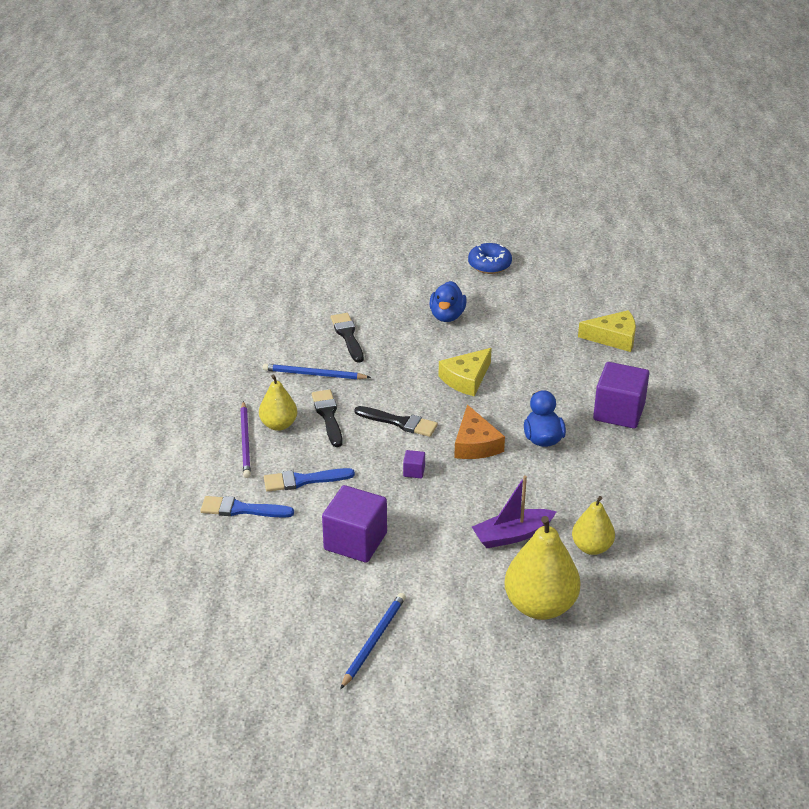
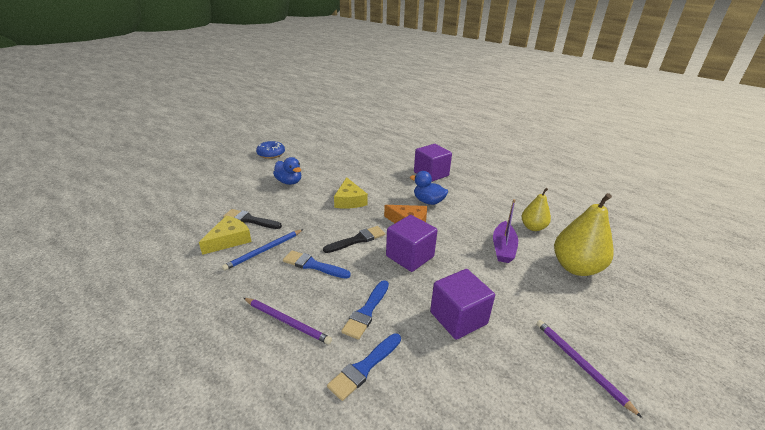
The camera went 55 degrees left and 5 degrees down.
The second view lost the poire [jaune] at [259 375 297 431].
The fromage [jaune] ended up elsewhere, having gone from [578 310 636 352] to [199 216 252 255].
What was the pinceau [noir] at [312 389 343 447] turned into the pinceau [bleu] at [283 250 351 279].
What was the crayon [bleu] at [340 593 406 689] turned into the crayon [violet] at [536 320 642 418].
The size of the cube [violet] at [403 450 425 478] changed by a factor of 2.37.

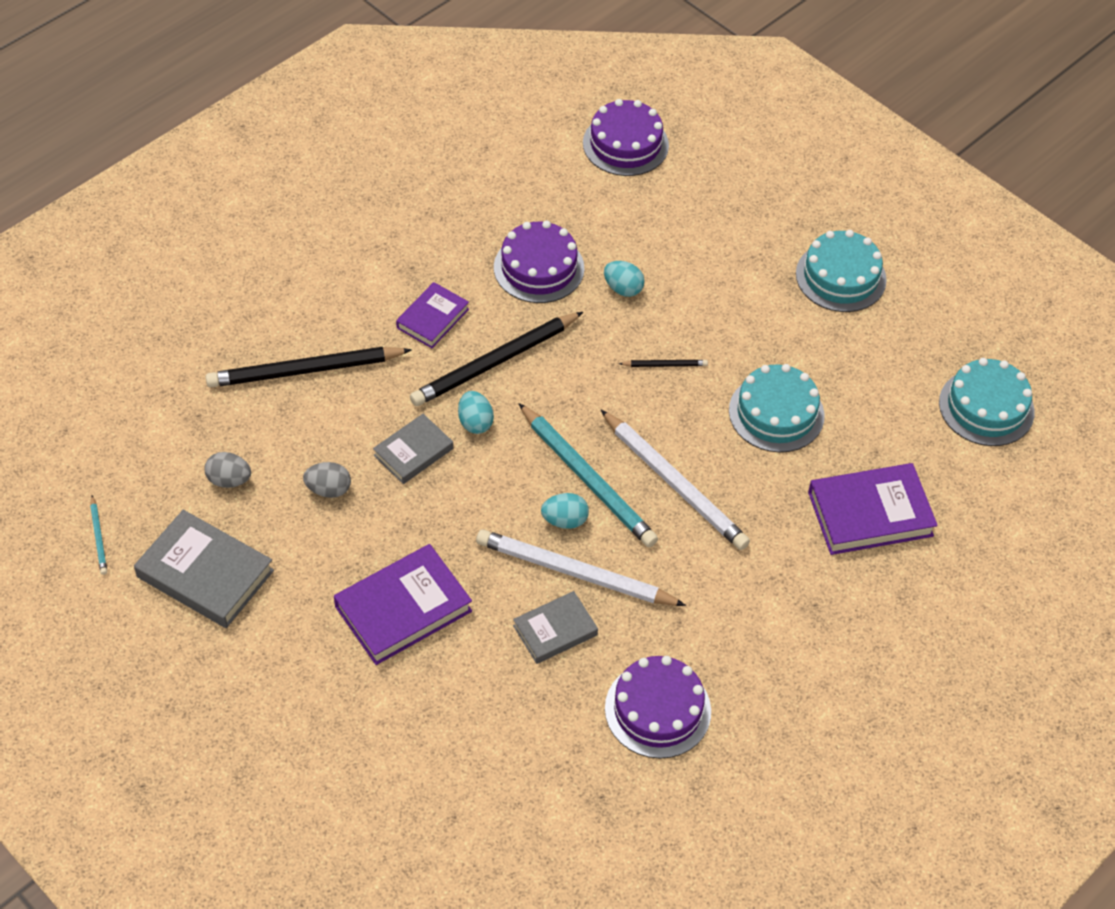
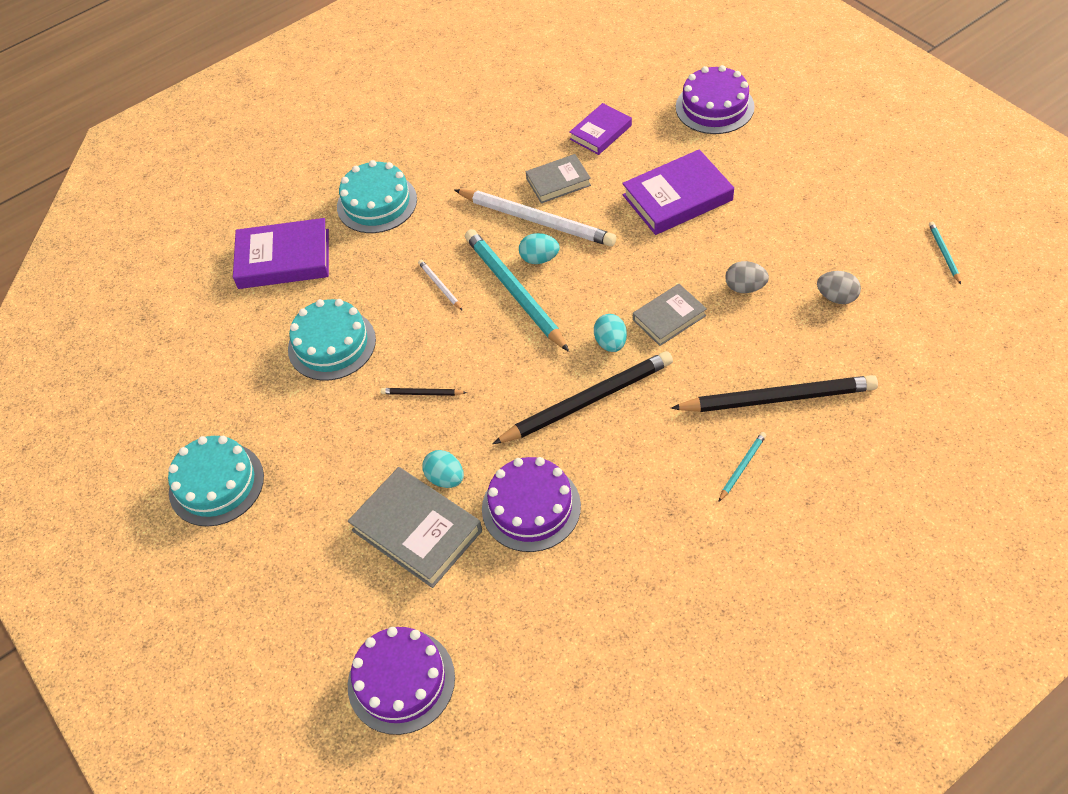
The camera went 165 degrees left and 0 degrees up.
The second view gained the crayon [turquoise] at [718 432 766 502].
The livre [gris] ended up elsewhere, having gone from [134 510 274 628] to [348 467 482 588].
The livre [violet] ended up elsewhere, having gone from [396 282 469 348] to [569 103 632 155].
The gâteau [violet] ended up elsewhere, having gone from [605 656 711 759] to [676 65 755 134].
The gâteau [turquoise] ended up elsewhere, having gone from [939 358 1035 446] to [337 160 417 233].
The size of the crayon [blanc] at [601 410 750 550] changed by a factor of 0.44.

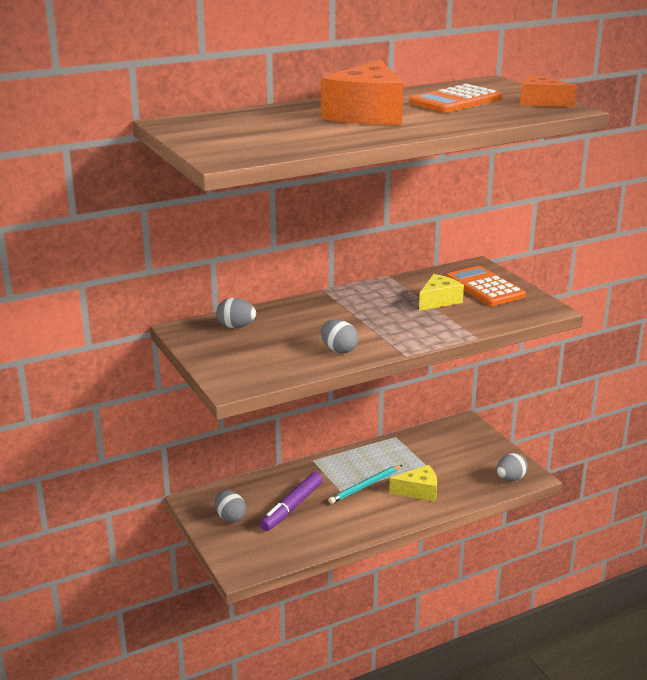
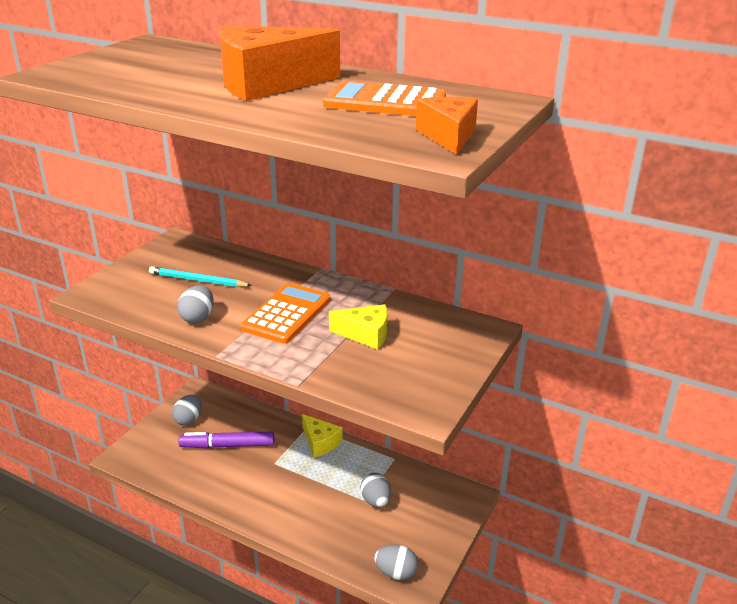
The camera went 55 degrees right and 5 degrees up.
The œuf [gris] ended up elsewhere, having gone from [216 298 256 328] to [360 473 391 508].
The crayon [turquoise] ended up elsewhere, having gone from [328 465 402 504] to [149 266 252 287].
The fromage [jaune] ended up elsewhere, having gone from [389 465 437 502] to [302 414 343 457].
The calculatrice [orange] ended up elsewhere, having gone from [446 266 526 306] to [241 283 330 344].

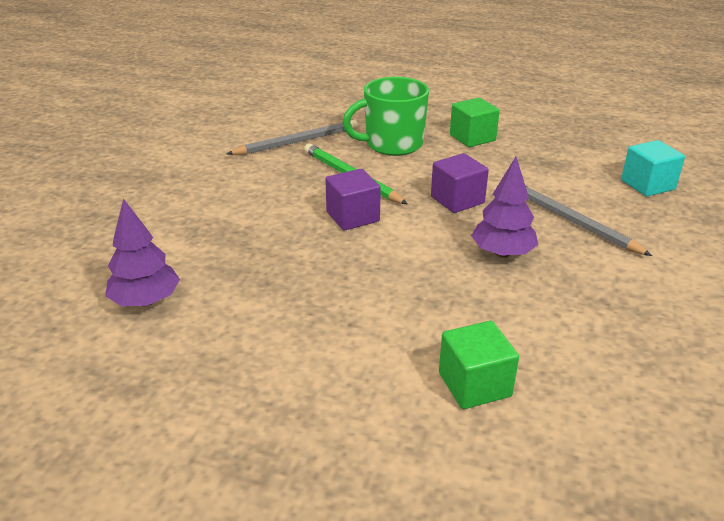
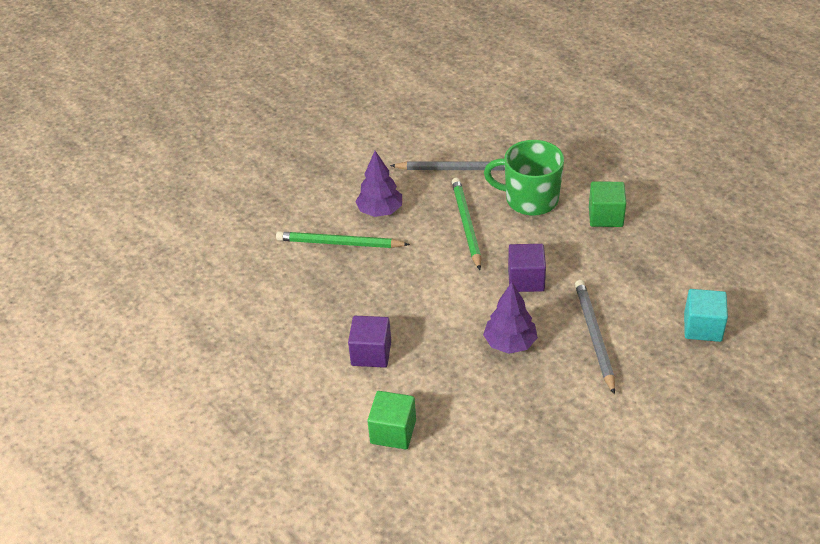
The camera went 35 degrees right and 10 degrees up.
The second view gained the crayon [vert] at [276 231 410 248].
The arbre [violet] ended up elsewhere, having gone from [105 198 180 306] to [355 151 402 217].
The cube [violet] ended up elsewhere, having gone from [325 169 381 231] to [348 316 391 368].

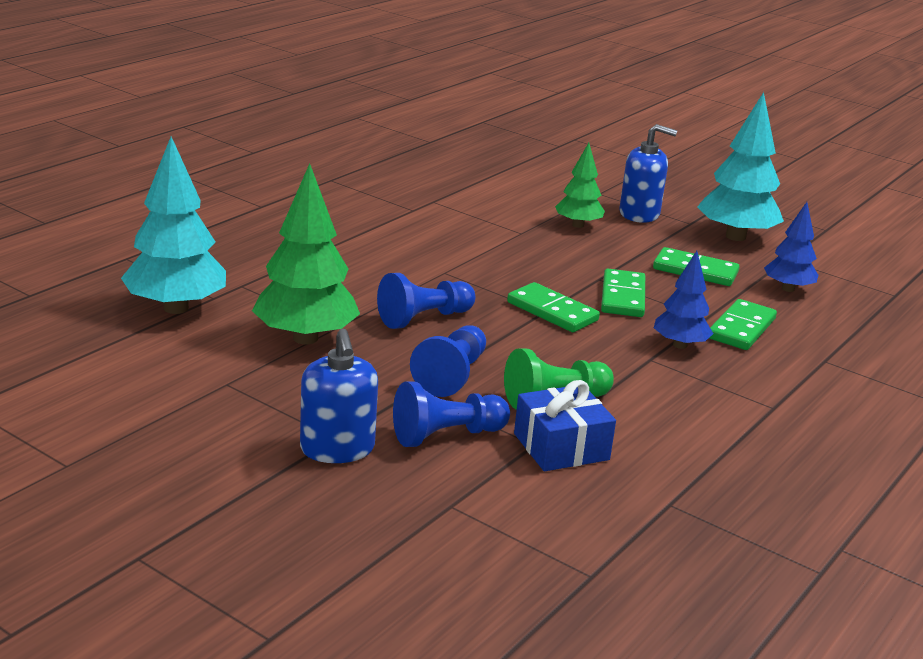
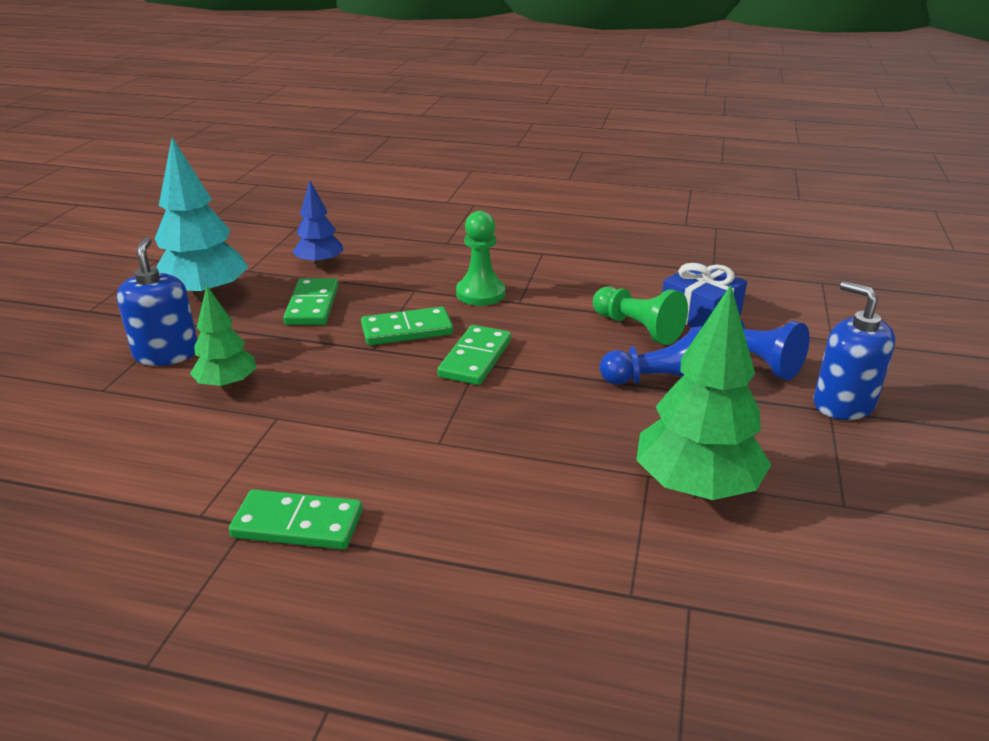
The camera went 110 degrees left and 5 degrees up.
The second view lost the arbre [turquoise] at [121 137 226 314].
The second view lost the pion [bleu] at [377 273 475 329].
The domino [vert] ended up elsewhere, having gone from [709 299 777 350] to [229 489 363 550].
Where the arbre [bleu] stood at [654 251 713 349], the pion [vert] came to stand at [456 211 505 306].
The distributeur de savon [bleu] at [300 329 378 463] ended up facing another way, 90 degrees counterclockwise from before.

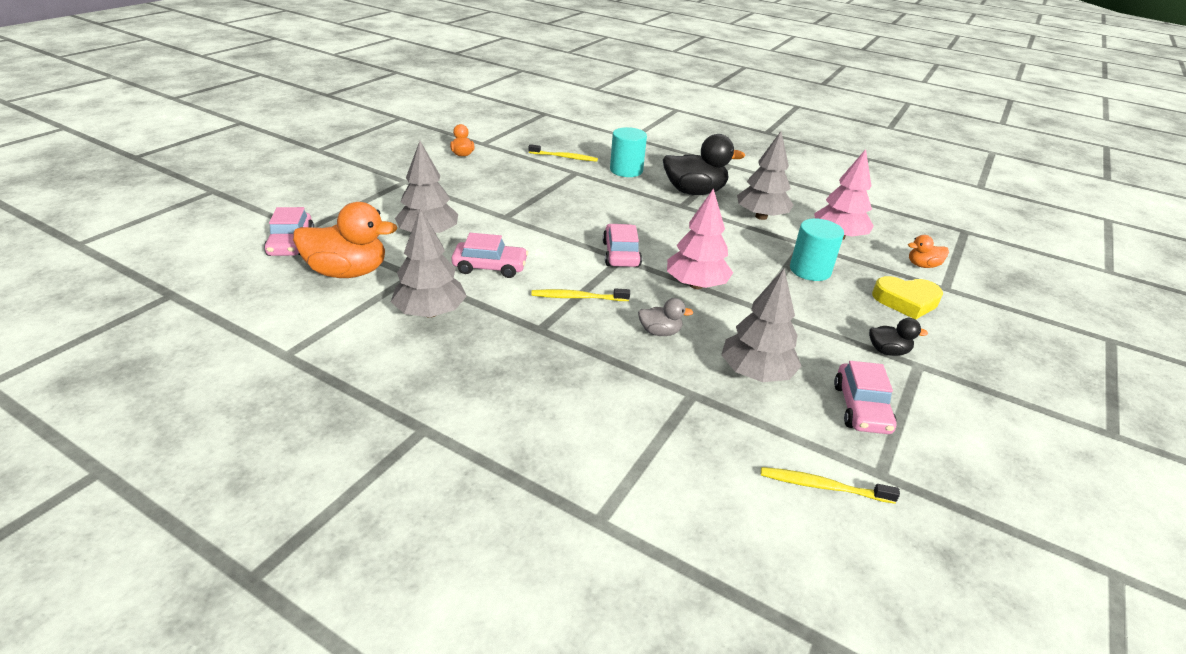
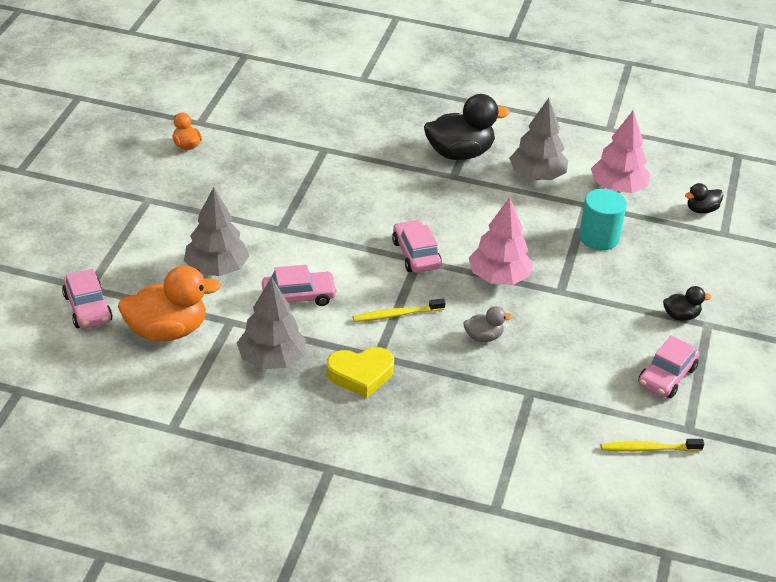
The camera went 15 degrees left and 5 degrees up.
The second view lost the brosse à dents [jaune] at [529 144 598 162].
The second view lost the cylindre [turquoise] at [610 127 647 177].
The second view lost the arbre [gris] at [721 269 801 382].
The cœur [jaune] ended up elsewhere, having gone from [872 276 943 320] to [327 347 394 398].
What was the canard [orange] at [908 235 949 268] turned into the canard [noir] at [685 183 723 214].
The voiture [rose] at [834 361 897 434] ended up facing another way, 45 degrees clockwise from before.

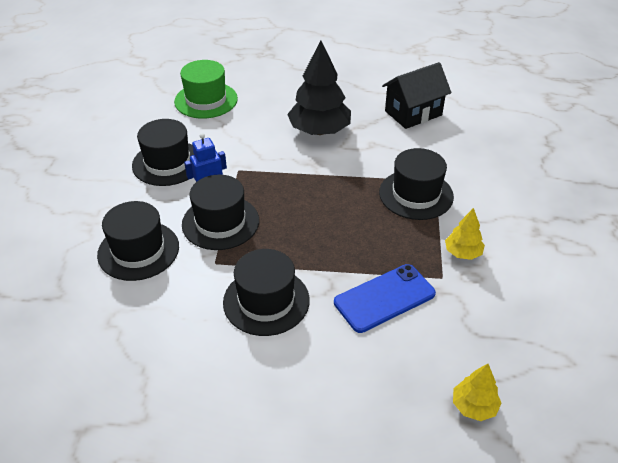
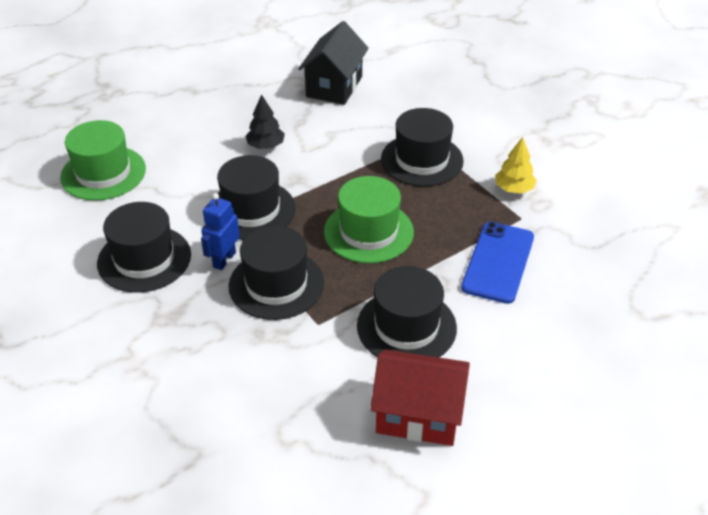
The camera went 40 degrees left and 0 degrees up.
The second view lost the arbre [jaune] at [453 364 502 421].
The second view gained the chapeau [vert] at [324 176 414 263].
The second view gained the maison [rouge] at [370 349 470 446].
The chapeau [noir] ended up elsewhere, having gone from [97 201 179 281] to [217 155 296 240].
The size of the arbre [noir] at [287 40 351 135] changed by a factor of 0.51.

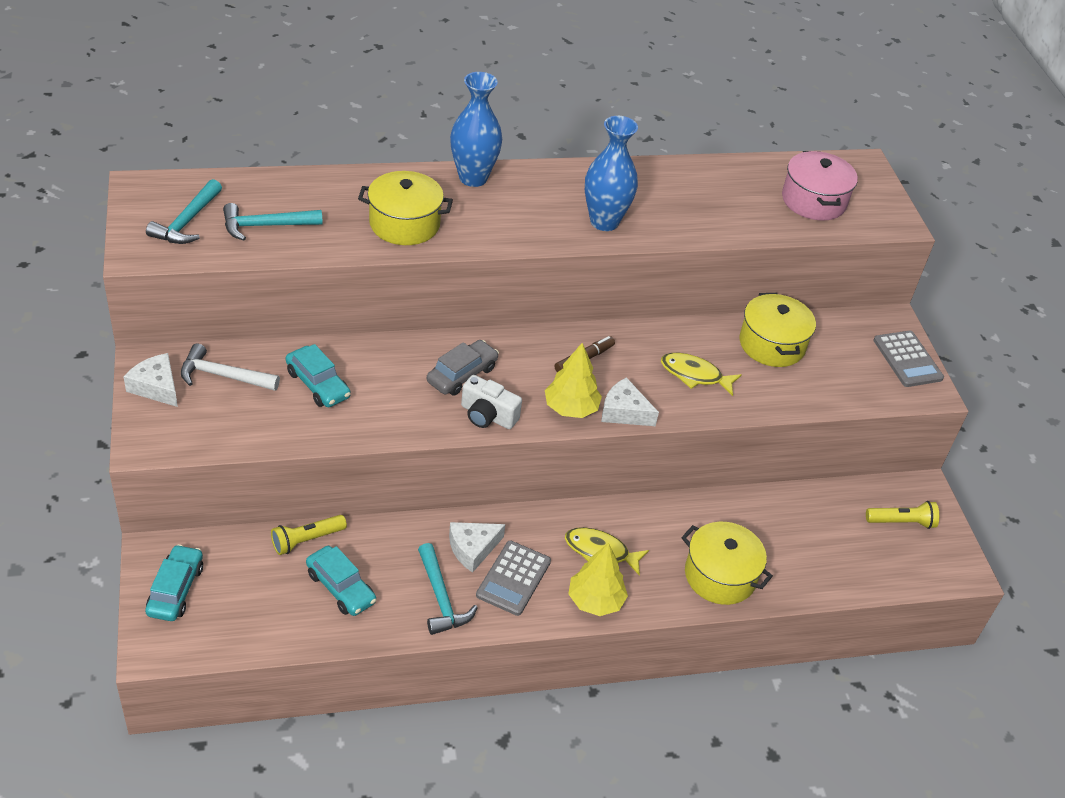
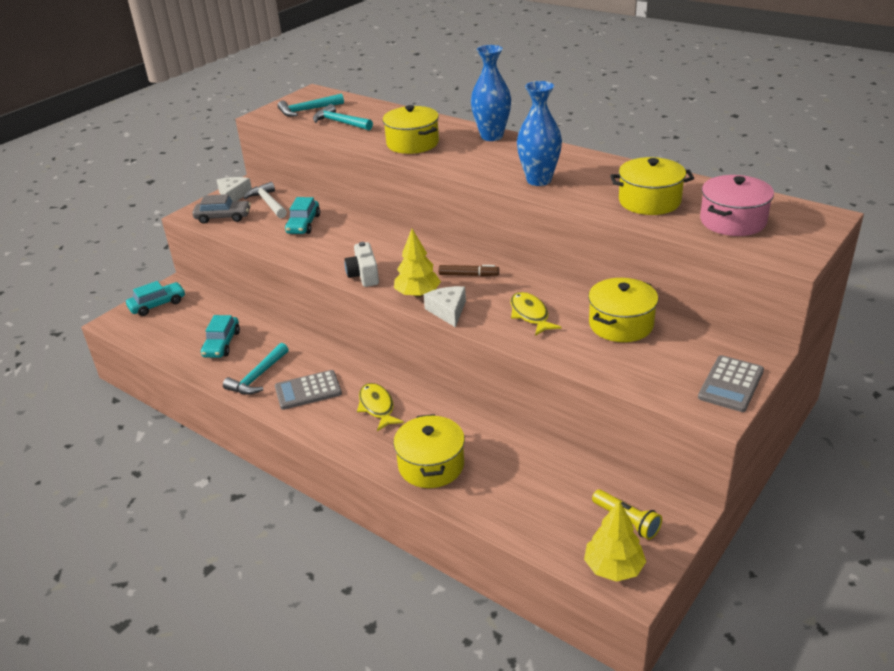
The camera went 55 degrees right and 10 degrees down.
The second view lost the lampe de poche [jaune] at [271 515 347 555].
The second view lost the fromage [blanc] at [449 522 506 573].
The second view gained the marmite [jaune] at [610 157 694 215].
The voiture [gris] ended up elsewhere, having gone from [427 340 499 396] to [192 194 251 224].
The arbre [jaune] ended up elsewhere, having gone from [568 543 628 616] to [584 501 646 582].

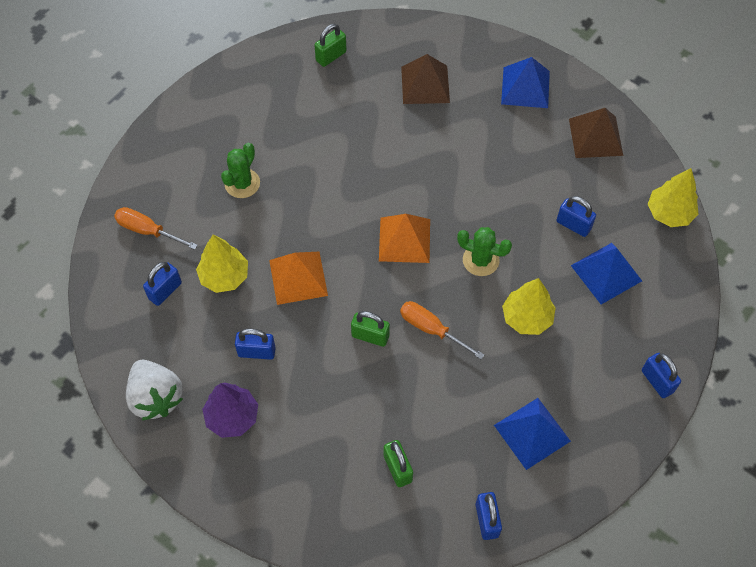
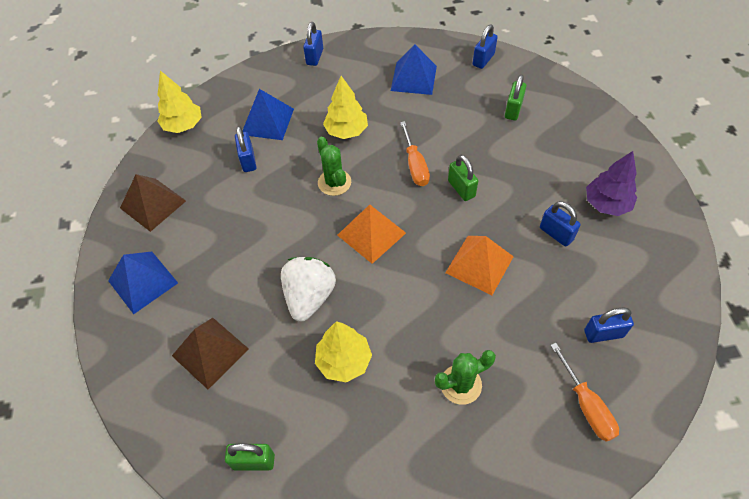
The camera went 135 degrees left and 5 degrees down.
The fraise [blanc] ended up elsewhere, having gone from [126 360 183 420] to [281 257 336 321].
The arbre [jaune] ended up elsewhere, having gone from [196 235 248 293] to [315 321 372 383].

